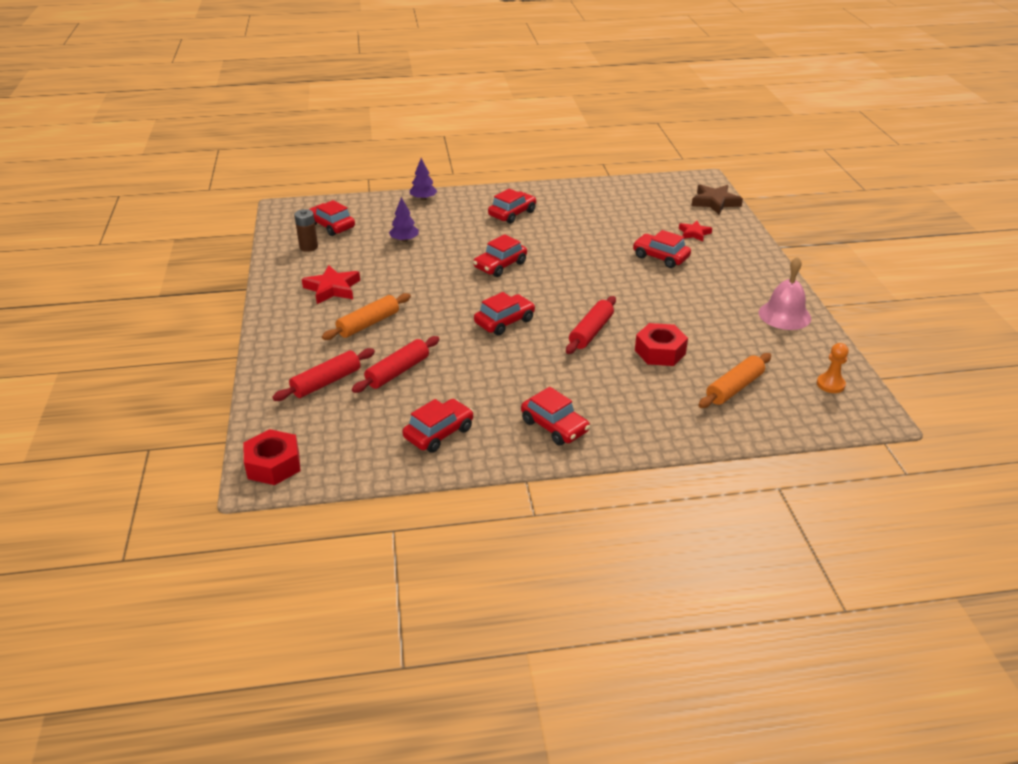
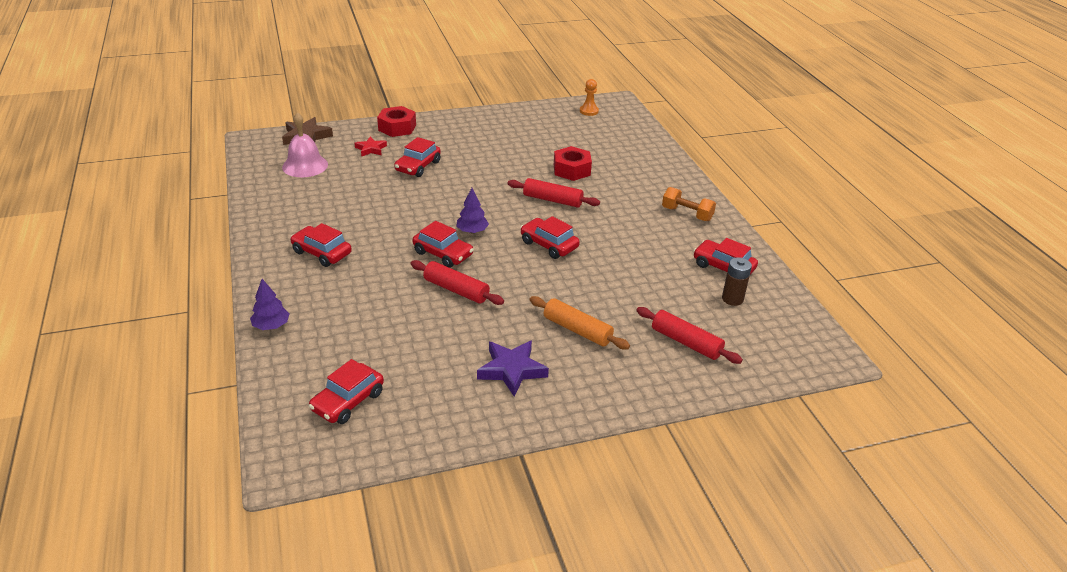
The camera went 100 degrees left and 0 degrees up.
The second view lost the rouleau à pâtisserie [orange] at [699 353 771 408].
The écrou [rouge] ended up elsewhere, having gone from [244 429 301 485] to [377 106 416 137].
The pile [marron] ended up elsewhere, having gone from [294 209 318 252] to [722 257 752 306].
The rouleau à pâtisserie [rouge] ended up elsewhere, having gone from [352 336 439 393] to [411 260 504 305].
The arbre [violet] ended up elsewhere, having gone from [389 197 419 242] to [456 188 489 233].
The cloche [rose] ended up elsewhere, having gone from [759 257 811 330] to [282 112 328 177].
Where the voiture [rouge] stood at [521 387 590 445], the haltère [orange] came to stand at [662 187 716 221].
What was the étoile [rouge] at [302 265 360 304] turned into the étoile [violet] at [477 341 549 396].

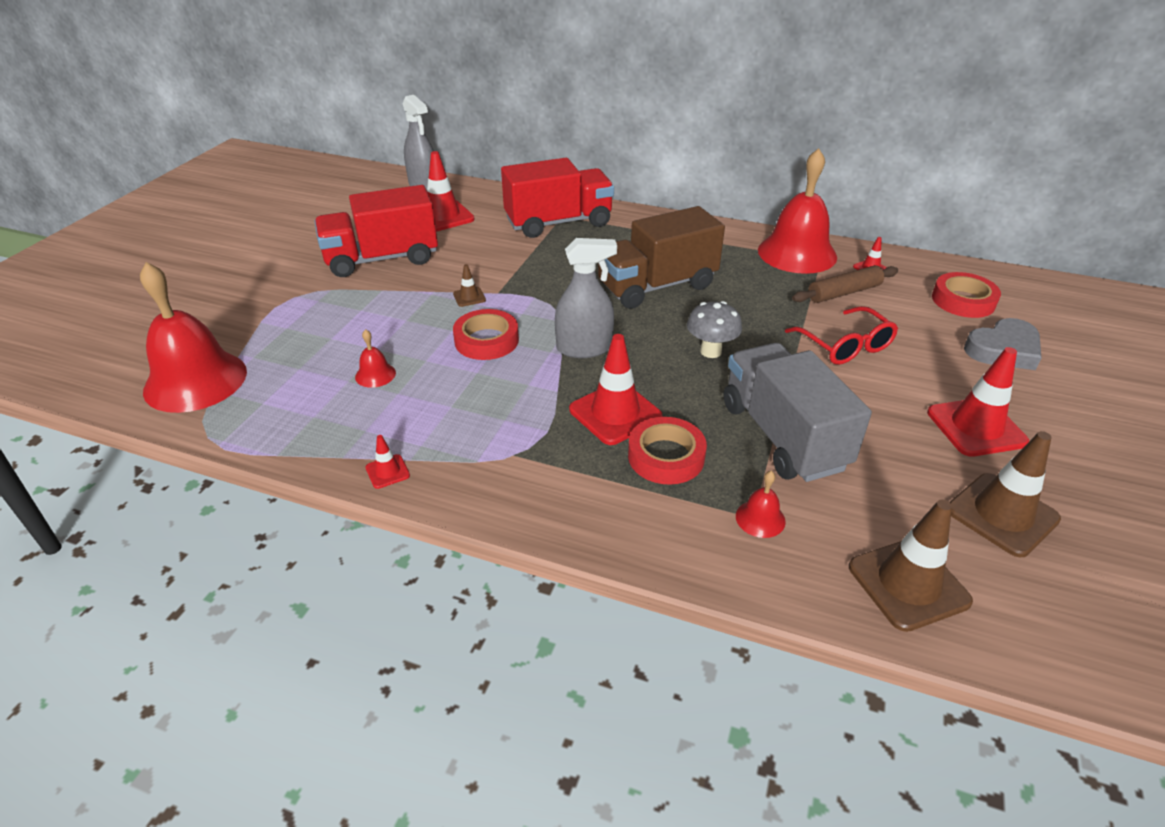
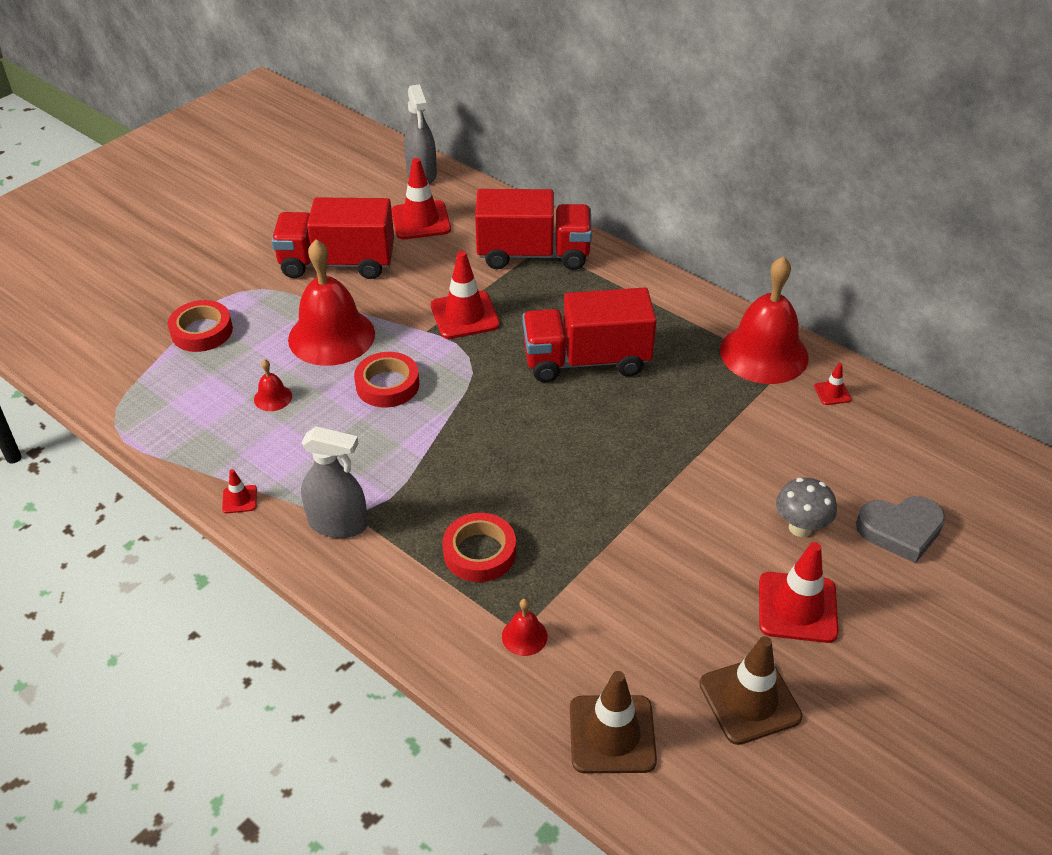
The camera went 20 degrees right and 5 degrees up.
The second view lost the cône de chantier [marron] at [453 264 486 307].
The second view lost the camion [gris] at [724 343 872 482].
The second view lost the lunettes [rouge] at [785 306 898 365].
The second view lost the rouleau à pâtisserie [marron] at [792 265 898 303].
The cloche [rouge] ended up elsewhere, having gone from [140 262 247 413] to [288 239 375 366].
The vaporisateur [gris] ended up elsewhere, having gone from [555 238 617 358] to [301 426 368 538].
The cône de chantier [rouge] ended up elsewhere, having gone from [569 334 662 445] to [431 251 500 339].
The champignon [gris] ended up elsewhere, having gone from [687 301 742 358] to [776 478 837 537].
The ruban adhésif [rouge] ended up elsewhere, having gone from [932 272 1001 318] to [168 300 233 352].
What was the camion [marron] at [598 206 725 309] turned into the camion [rouge] at [522 288 657 382].

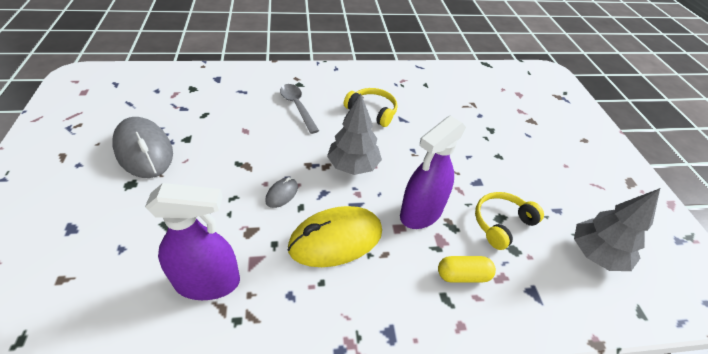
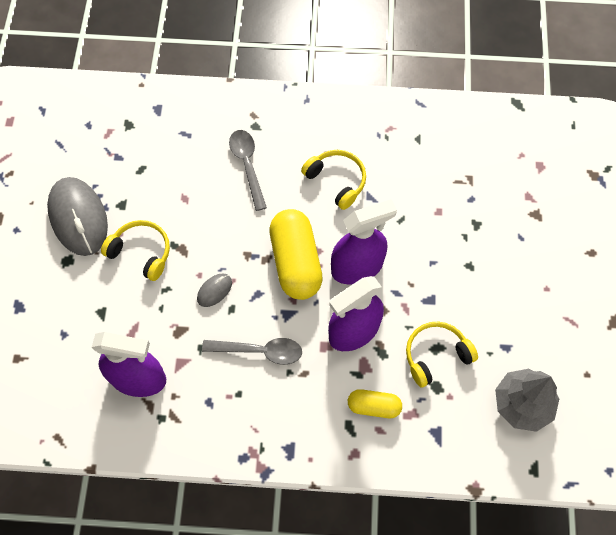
The camera went 15 degrees right and 20 degrees up.
The second view gained the casque audio [jaune] at [101 220 170 281].
The second view gained the vaporisateur [violet] at [331 199 397 284].
Where the souris [jaune] stood at [288 206 382 267], the cuillère [gris] came to stand at [202 338 302 365].
Where the arbre [gris] stood at [327 93 382 175], the gélule [jaune] came to stand at [269 209 323 300].

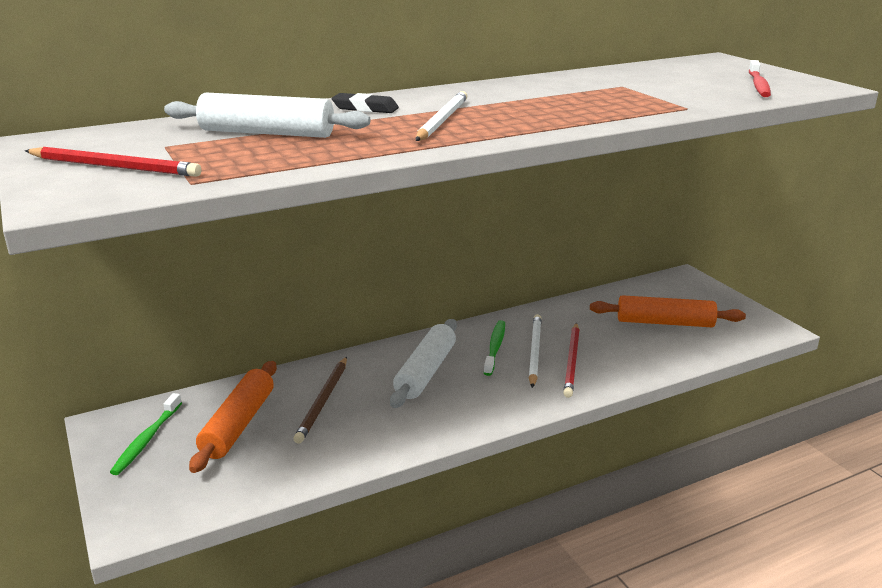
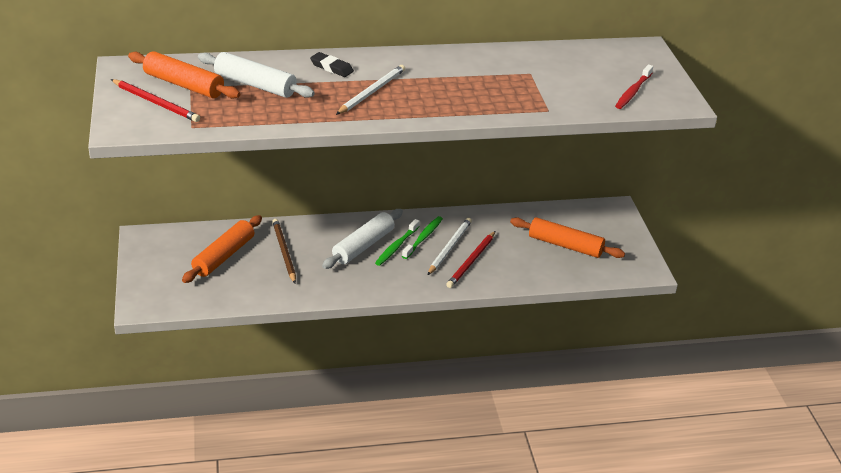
The camera went 15 degrees right and 10 degrees up.
The second view gained the rouleau à pâtisserie [orange] at [128 51 240 99].
The brosse à dents [vert] ended up elsewhere, having gone from [110 393 182 475] to [375 219 420 266].
The crayon [marron] at [293 357 347 444] ended up facing another way, 135 degrees clockwise from before.

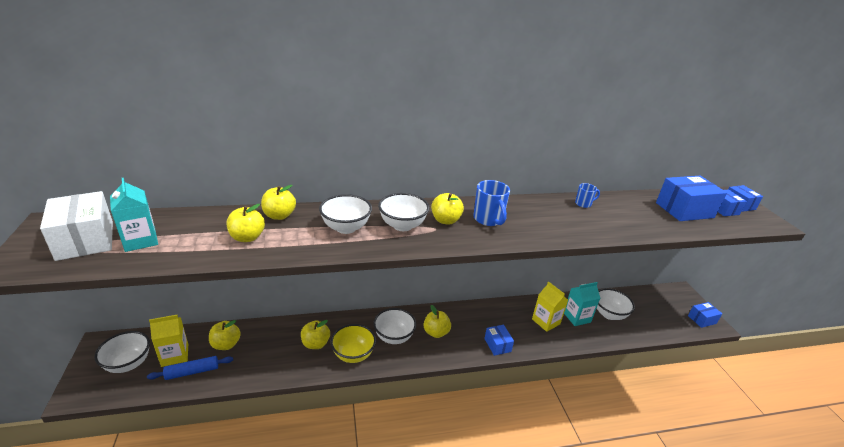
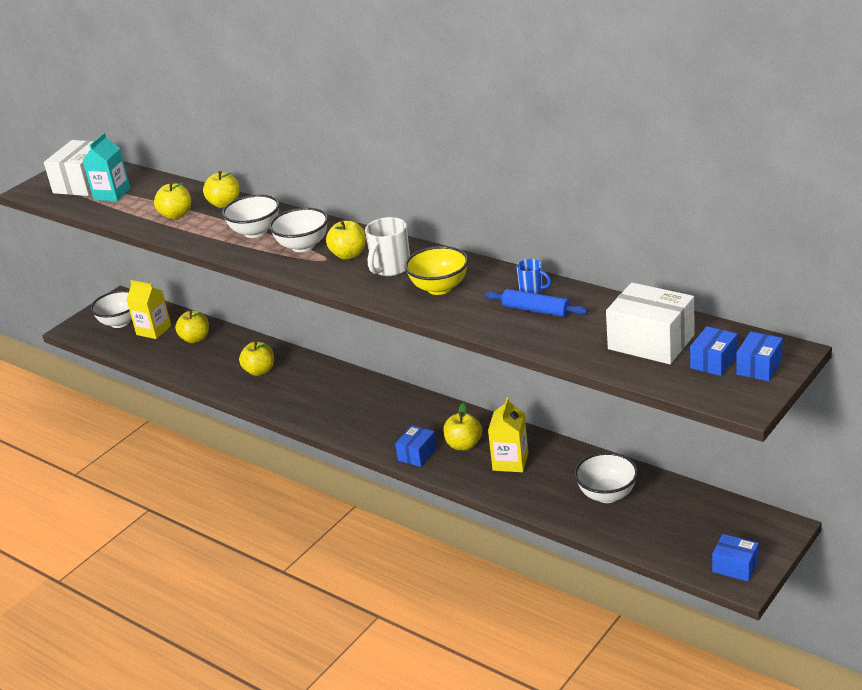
The camera went 55 degrees right and 0 degrees up.
The second view lost the bol [blanc] at [373 308 416 344].
The second view lost the brique de lait [turquoise] at [564 282 600 326].
The rouleau à pâtisserie [bleu] ended up elsewhere, having gone from [147 356 233 380] to [486 289 588 317].
The bol [jaune] ended up elsewhere, having gone from [330 324 376 363] to [405 246 469 295].
The pomme [jaune] ended up elsewhere, having gone from [424 305 451 338] to [443 403 482 450].
What was the tasse [bleu] at [473 180 510 226] turned into the tasse [blanc] at [365 217 410 276].
What was the boîte [bleu] at [656 176 727 221] turned into the boîte [blanc] at [606 282 695 364].

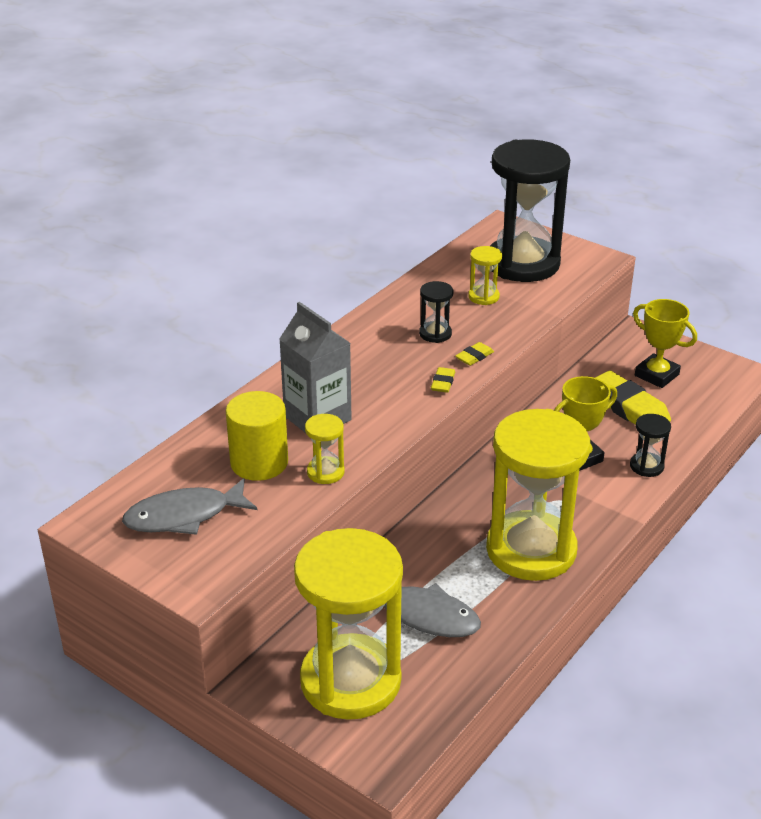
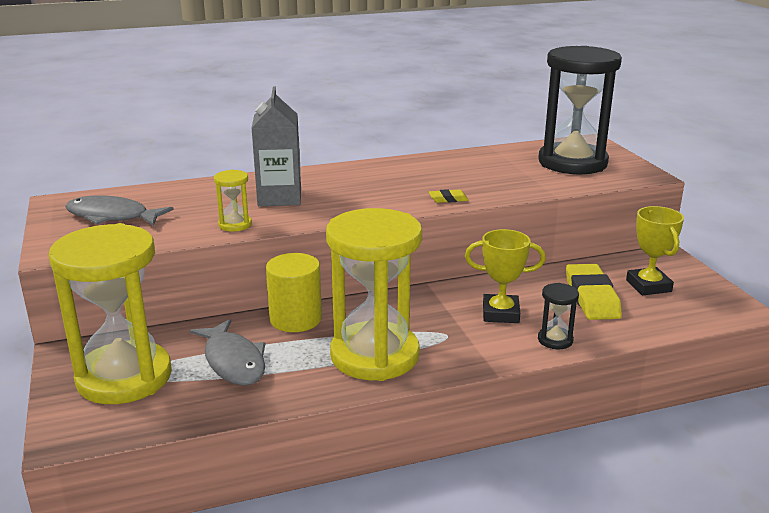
The camera went 35 degrees right and 10 degrees down.
The second view lost the sablier [noir] at [419 281 453 343].
The second view lost the gomme [jaune] at [431 367 455 393].
The second view lost the sablier [jaune] at [468 246 502 305].
The cylindre [jaune] ended up elsewhere, having gone from [226 391 288 481] to [266 253 322 332].

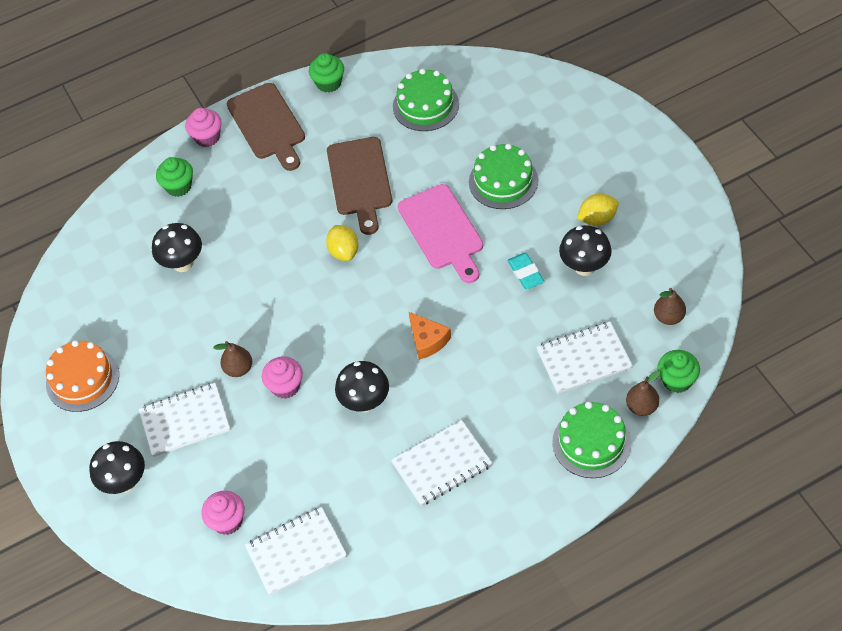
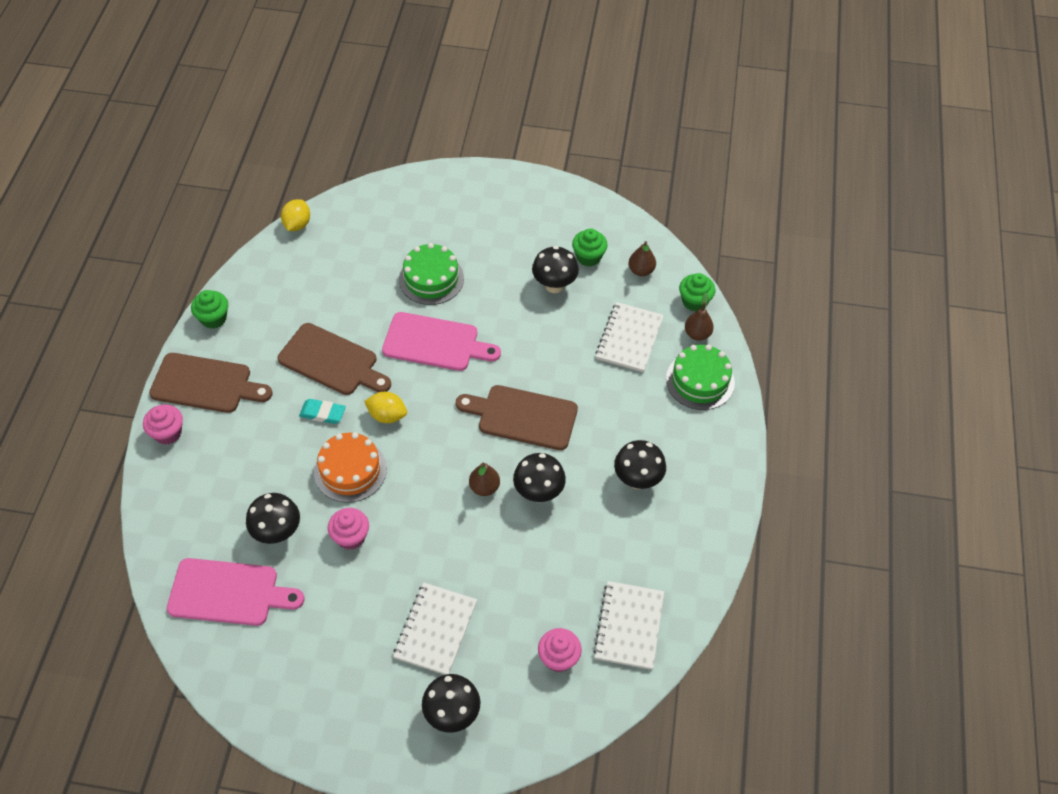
The camera went 60 degrees left and 0 degrees up.
The second view lost the gâteau [vert] at [393 69 459 131].
The second view gained the planche à découper [rose] at [167 558 304 626].
The gâteau [orange] ended up elsewhere, having gone from [46 340 119 412] to [314 432 387 503].
The muffin [vert] ended up elsewhere, having gone from [156 157 193 197] to [572 228 608 266].
The poire [marron] ended up elsewhere, having gone from [214 341 252 377] to [469 462 500 496].
The muffin [rose] ended up elsewhere, having gone from [262 356 303 399] to [328 508 369 550].
The gomme [turquoise] ended up elsewhere, having gone from [507 253 545 289] to [299 399 346 424].
The citron [jaune] ended up elsewhere, having gone from [577 193 619 226] to [281 199 310 231].
Where the carnet [blanc] stood at [391 420 492 506], the champignon [noir] came to stand at [614 440 666 489].
Where the fromage [orange] stood at [409 312 451 360], the planche à découper [marron] came to stand at [456 385 578 450].

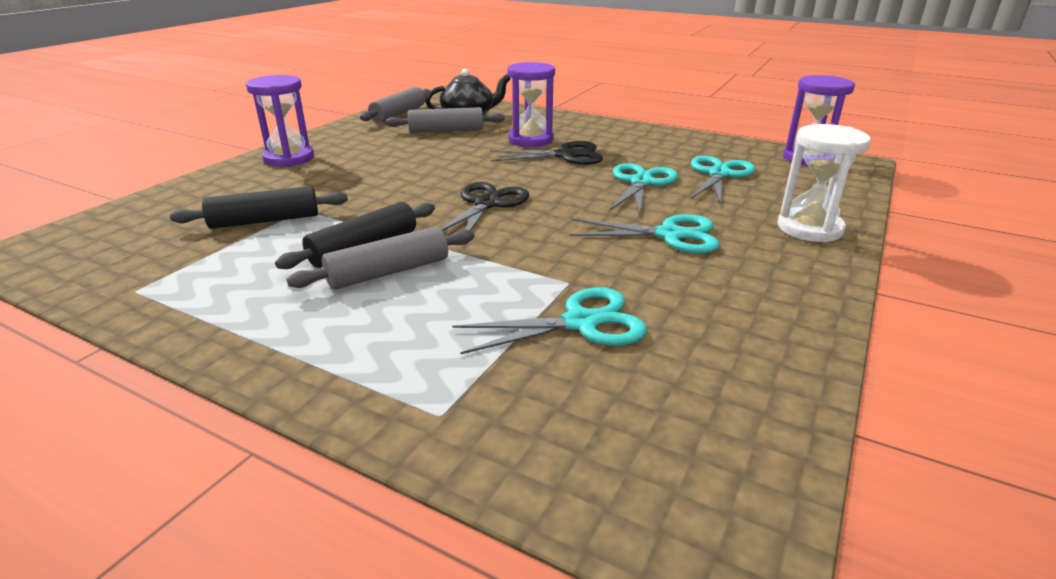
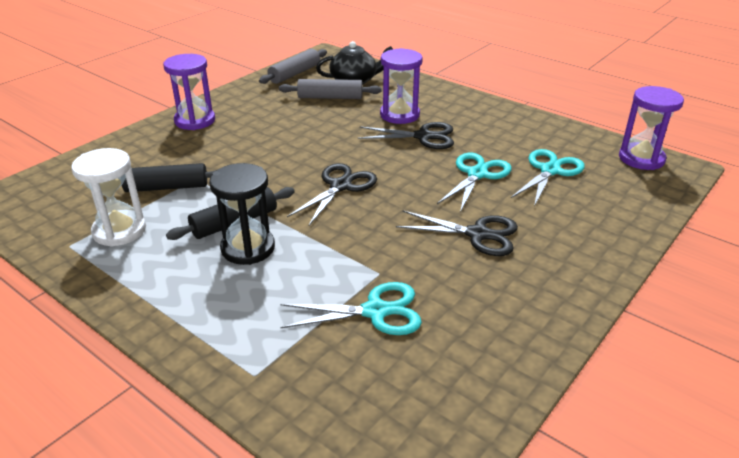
The camera went 10 degrees right and 5 degrees up.
The sablier [blanc] ended up elsewhere, having gone from [777 124 871 242] to [71 148 146 247].
Where the rouleau à pâtisserie [gris] stood at [287 226 475 290], the sablier [noir] came to stand at [209 163 275 265].
What was the ciseaux [turquoise] at [570 214 720 253] turned into the ciseaux [noir] at [396 210 518 256].

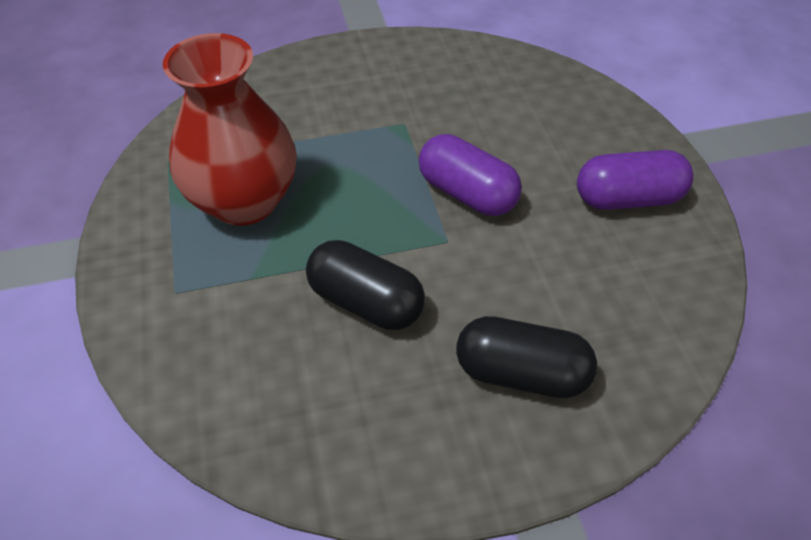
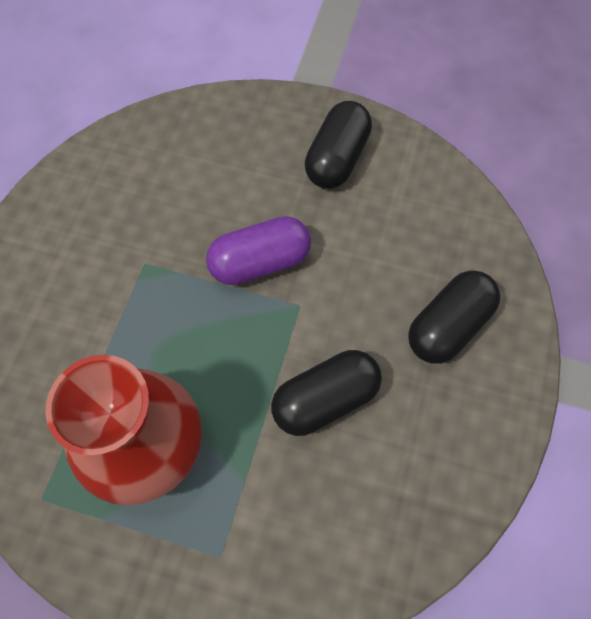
The camera went 60 degrees left and 15 degrees up.
What was the gélule [violet] at [577 150 693 210] turned into the gélule [noir] at [305 101 372 189].

